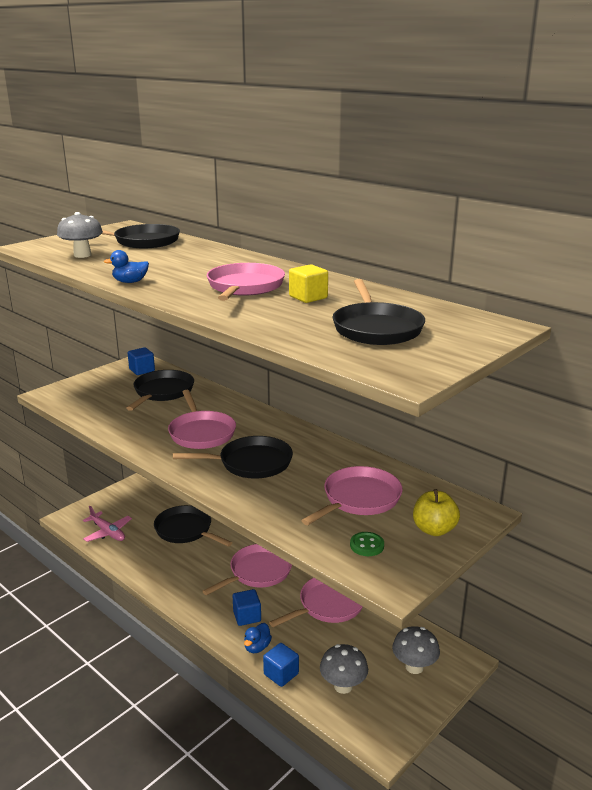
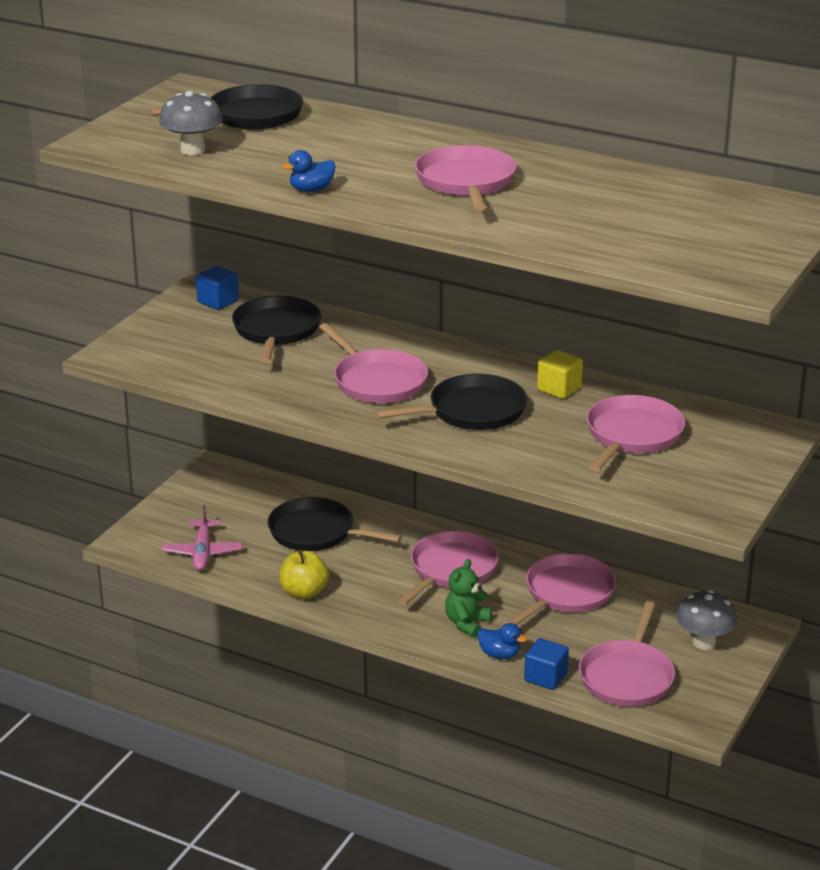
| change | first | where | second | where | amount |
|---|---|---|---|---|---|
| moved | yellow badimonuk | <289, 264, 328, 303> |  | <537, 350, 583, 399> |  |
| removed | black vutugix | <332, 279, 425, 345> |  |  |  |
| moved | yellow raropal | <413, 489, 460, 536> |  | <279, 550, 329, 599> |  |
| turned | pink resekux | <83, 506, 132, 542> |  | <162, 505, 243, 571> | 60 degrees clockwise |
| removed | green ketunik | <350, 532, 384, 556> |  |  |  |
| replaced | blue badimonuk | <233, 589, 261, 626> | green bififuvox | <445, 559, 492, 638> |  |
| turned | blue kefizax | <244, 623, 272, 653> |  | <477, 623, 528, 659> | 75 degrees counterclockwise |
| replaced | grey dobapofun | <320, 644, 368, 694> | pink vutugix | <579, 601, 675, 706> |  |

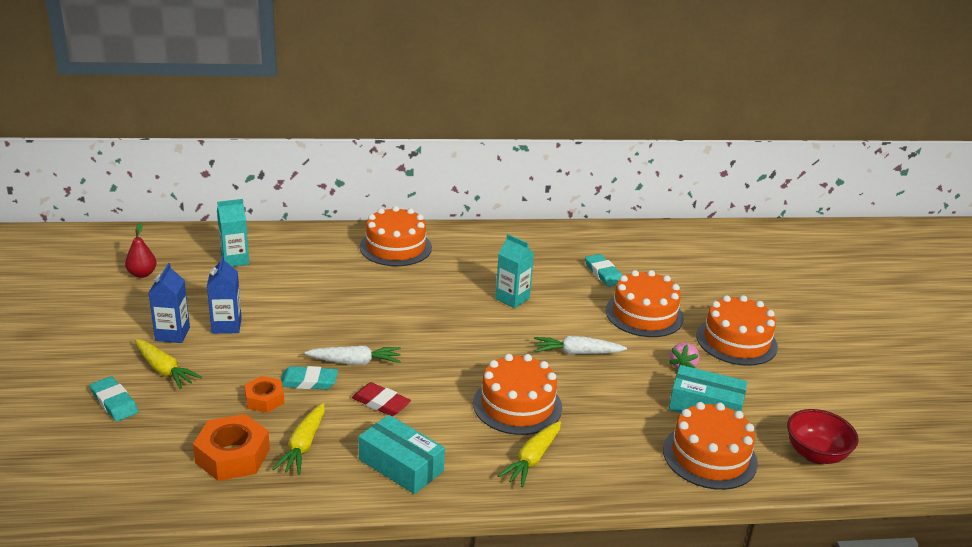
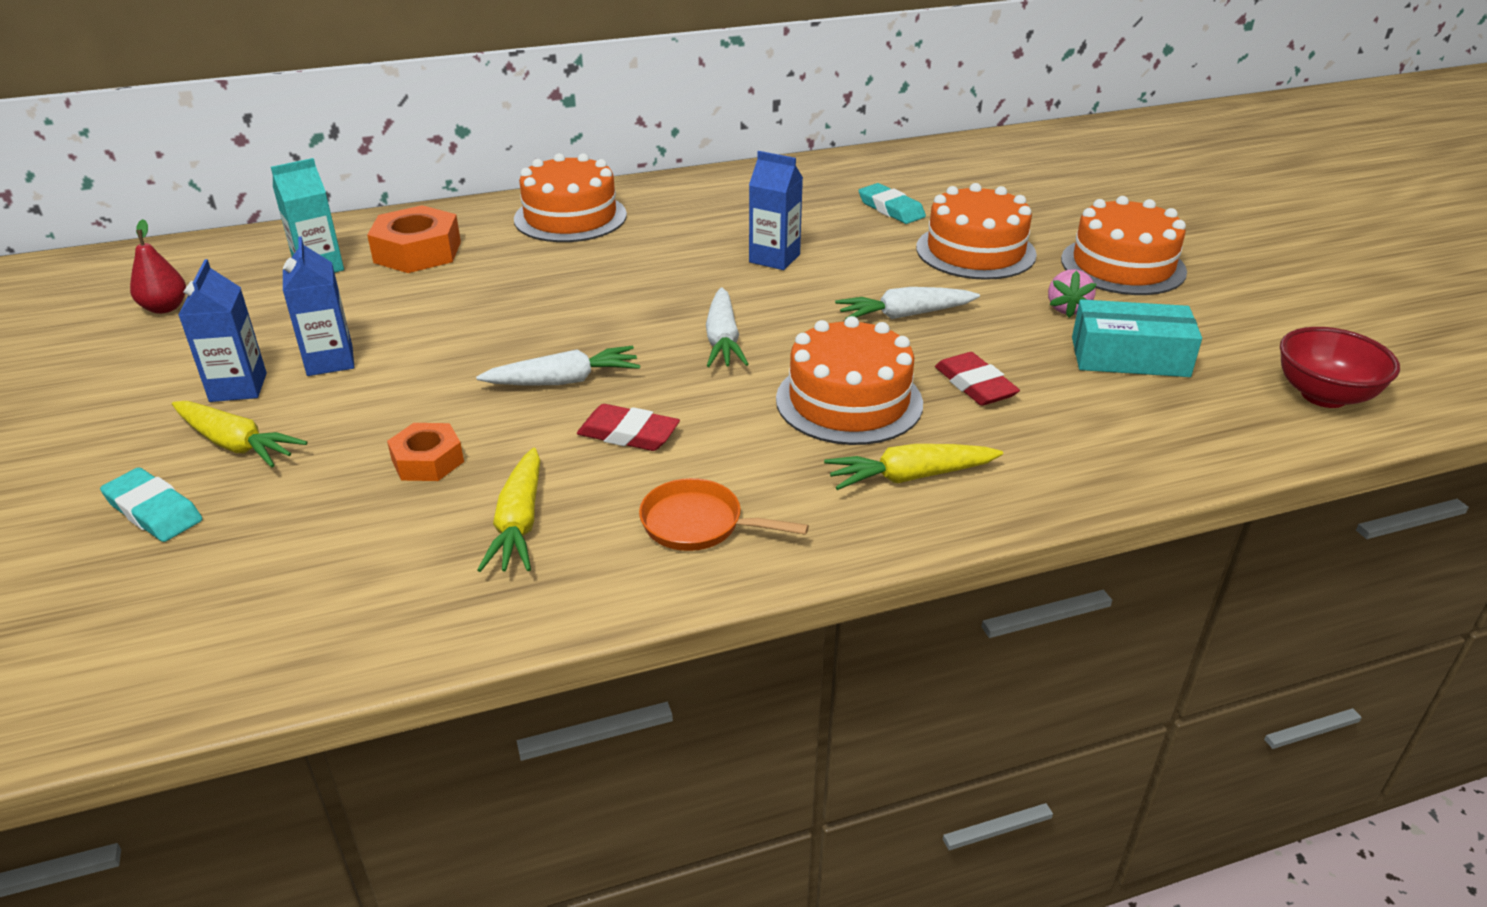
| change | first | where | second | where | amount |
|---|---|---|---|---|---|
| recoloured | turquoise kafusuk | <495, 234, 534, 308> | blue kafusuk | <749, 151, 803, 270> |  |
| removed | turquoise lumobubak | <280, 366, 338, 390> |  |  |  |
| removed | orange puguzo | <663, 402, 758, 490> |  |  |  |
| moved | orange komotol | <193, 414, 270, 481> |  | <367, 205, 461, 273> |  |
| replaced | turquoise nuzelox | <359, 415, 445, 494> | orange vutugix | <639, 478, 809, 551> |  |
| turned | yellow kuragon | <498, 421, 561, 487> |  | <824, 444, 1003, 490> | 60 degrees clockwise |
| added |  |  | white kuragon | <706, 287, 749, 367> |  |
| added |  |  | red lumobubak | <935, 352, 1020, 406> |  |

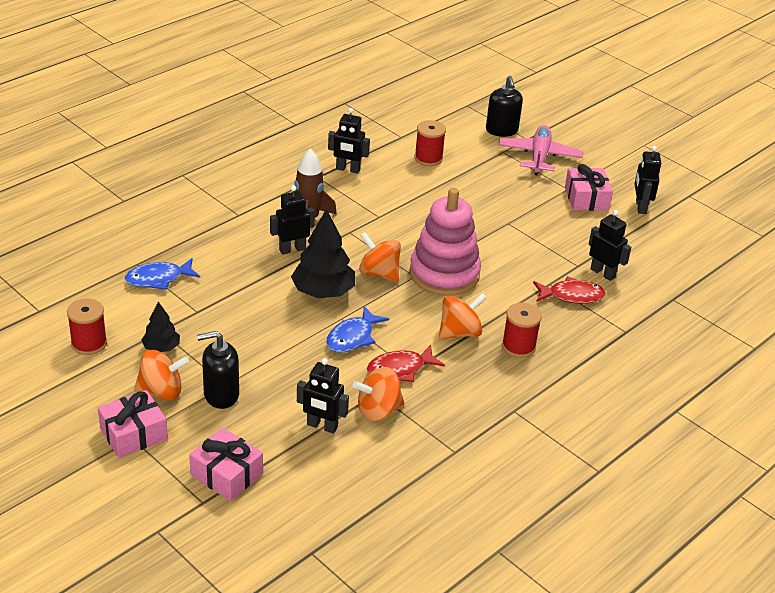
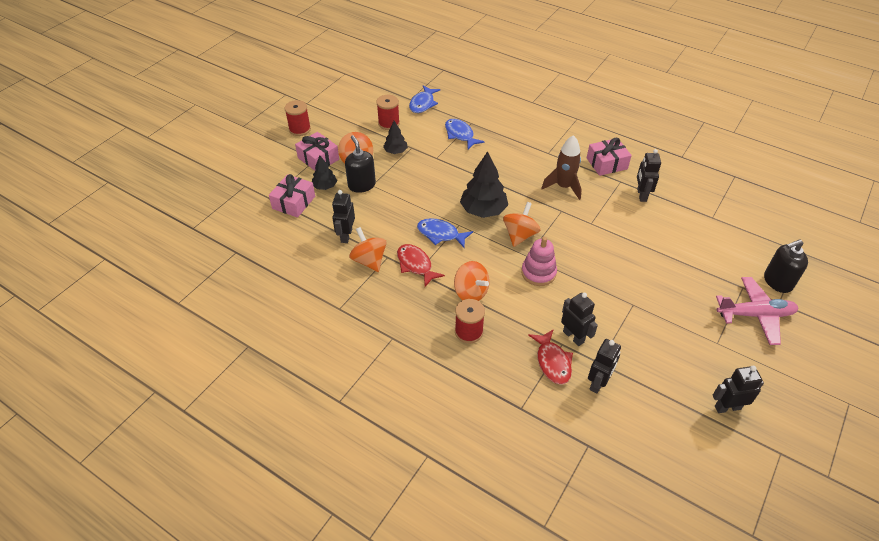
| change | first | where | second | where | amount |
|---|---|---|---|---|---|
| moved | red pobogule | <415, 120, 446, 166> |  | <285, 100, 311, 136> |  |
| moved | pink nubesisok | <565, 164, 613, 211> |  | <587, 138, 632, 176> |  |
| moved | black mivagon | <270, 185, 315, 255> |  | <561, 293, 598, 346> |  |
| resized | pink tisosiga | <410, 188, 481, 296> |  | <521, 237, 557, 286> | x0.60 |
| added |  |  | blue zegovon | <409, 85, 441, 113> |  |
| added |  |  | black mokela | <312, 156, 337, 190> |  |

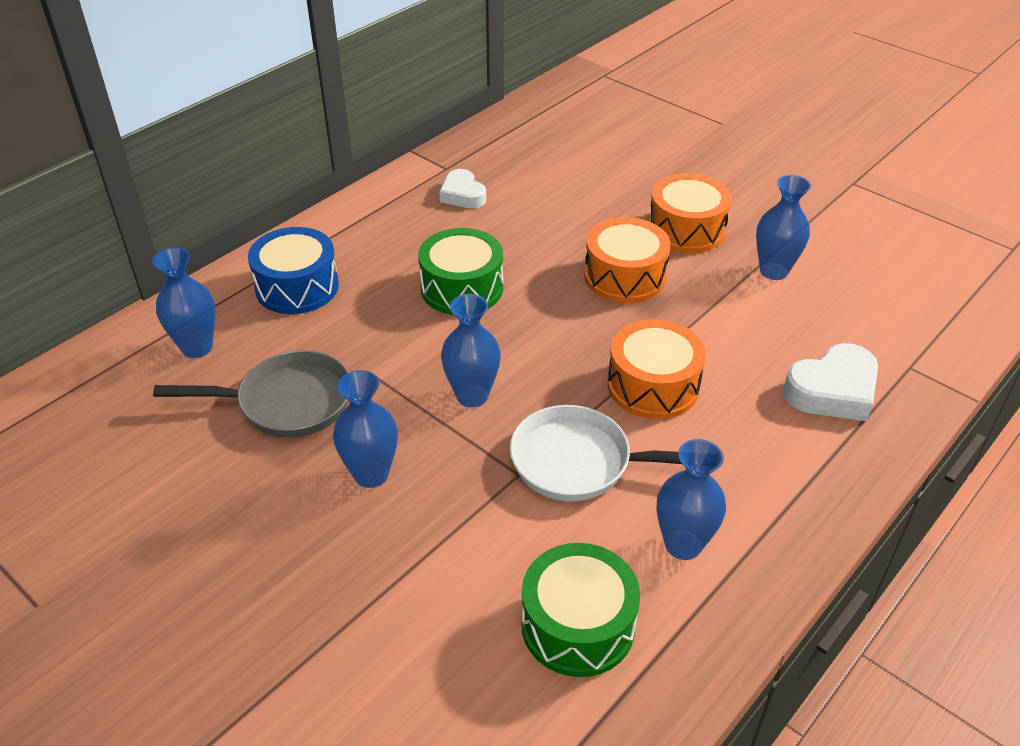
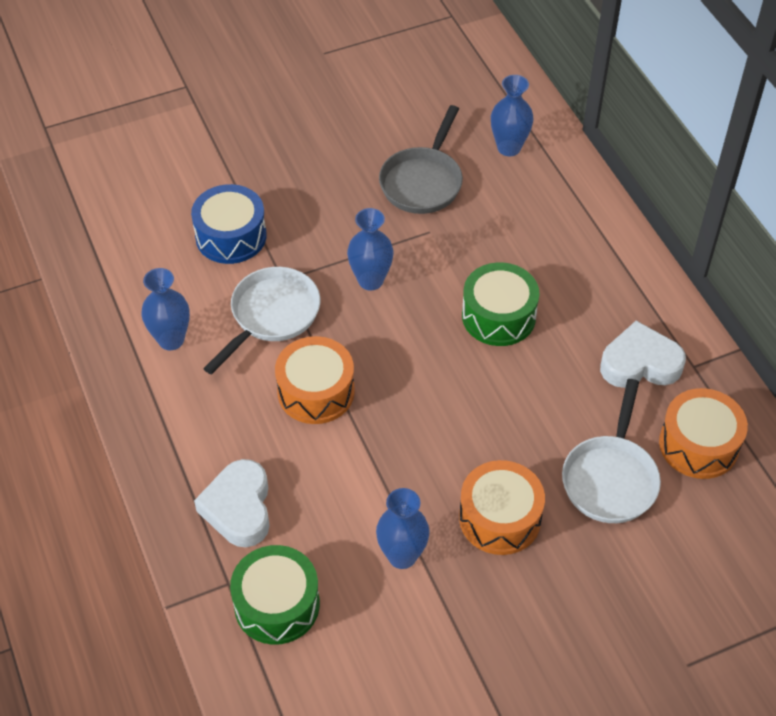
| change | first | where | second | where | amount |
|---|---|---|---|---|---|
| resized | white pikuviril | <439, 169, 486, 208> |  | <600, 321, 686, 388> | x1.51 |
| moved | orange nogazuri | <584, 217, 671, 303> |  | <659, 388, 748, 479> |  |
| moved | blue nogazuri | <248, 227, 339, 314> |  | <191, 184, 267, 264> |  |
| removed | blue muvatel | <333, 370, 398, 488> |  |  |  |
| moved | green nogazuri | <521, 543, 640, 677> |  | <230, 545, 320, 645> |  |
| added |  |  | white vutugix | <562, 379, 661, 523> |  |

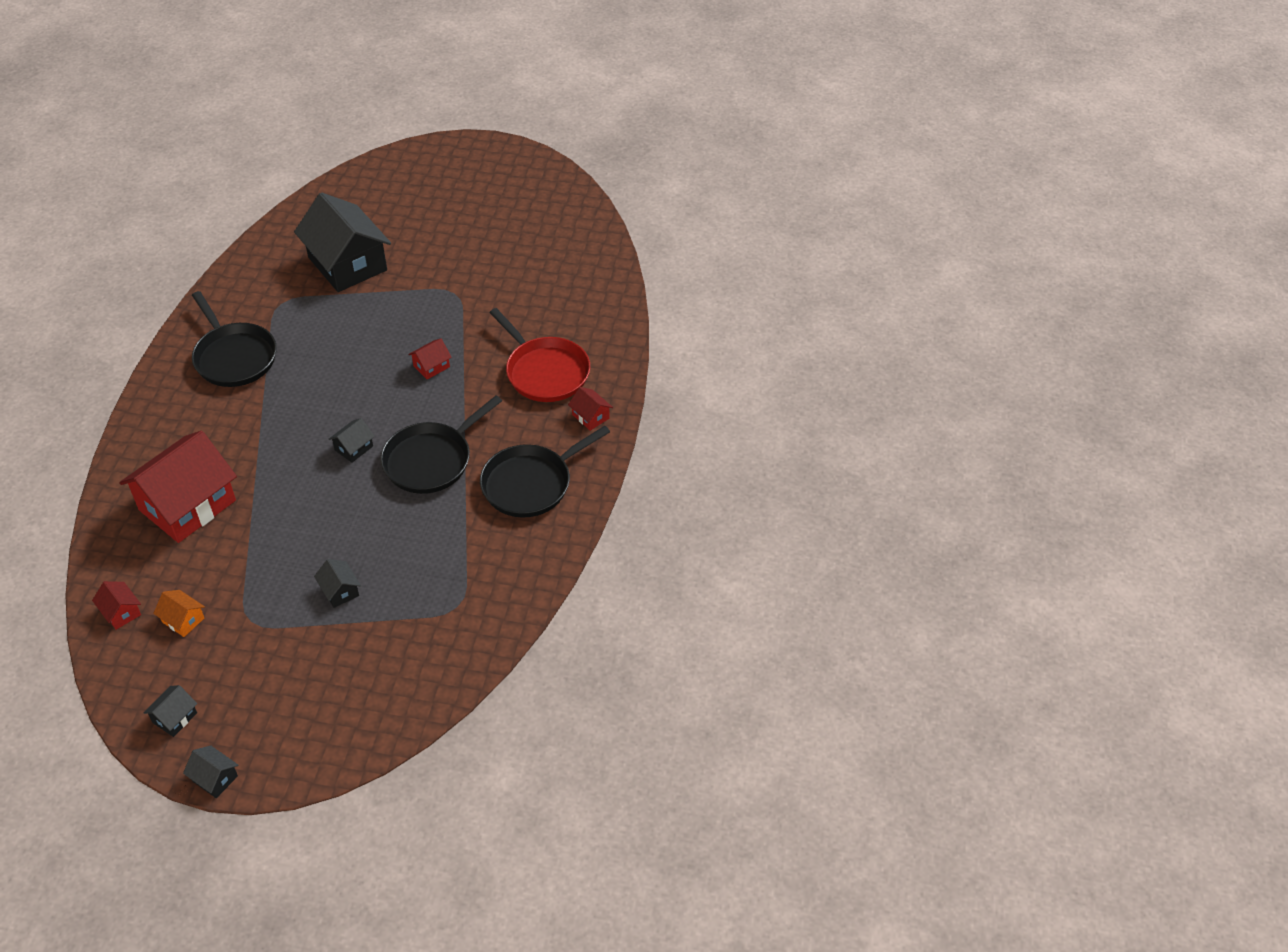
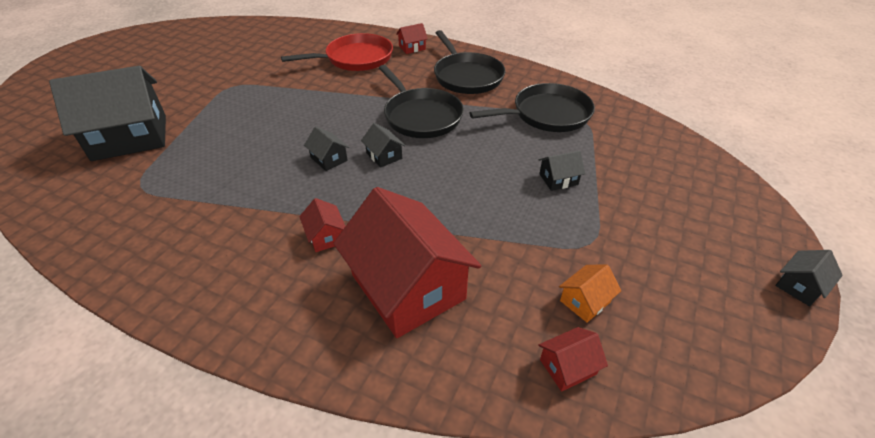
| change | first | where | second | where | amount |
|---|---|---|---|---|---|
| moved | black vutugix | <192, 291, 277, 387> |  | <470, 83, 595, 132> |  |
| moved | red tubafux | <408, 338, 452, 380> |  | <299, 198, 345, 252> |  |
| moved | black tubafux | <143, 685, 197, 737> |  | <304, 127, 349, 171> |  |

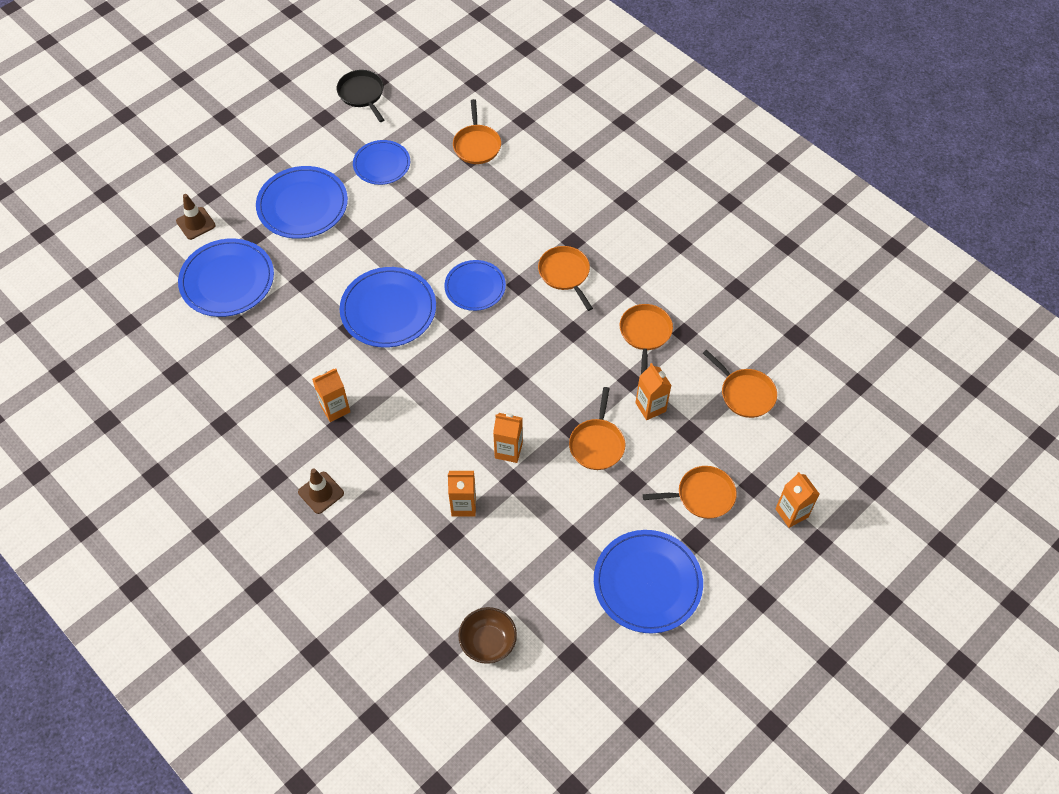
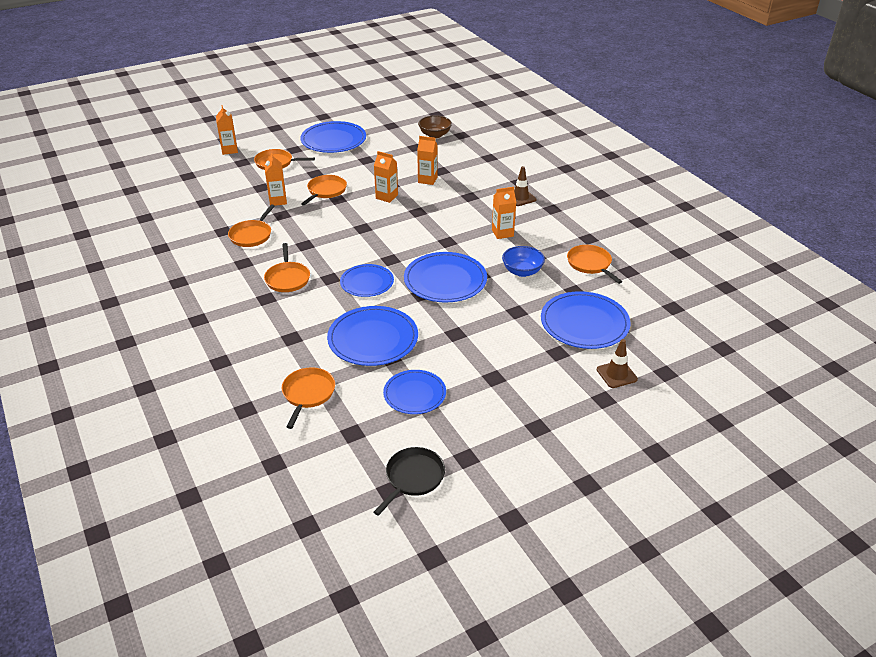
| change | first | where | second | where | amount |
|---|---|---|---|---|---|
| turned | black vutugix | <337, 70, 384, 122> |  | <374, 447, 445, 516> | 135 degrees counterclockwise |
| moved | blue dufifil | <256, 166, 348, 239> |  | <327, 306, 418, 366> |  |
| moved | orange vutugix | <703, 350, 777, 418> |  | <567, 245, 622, 284> |  |
| added |  |  | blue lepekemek | <502, 246, 545, 277> |  |

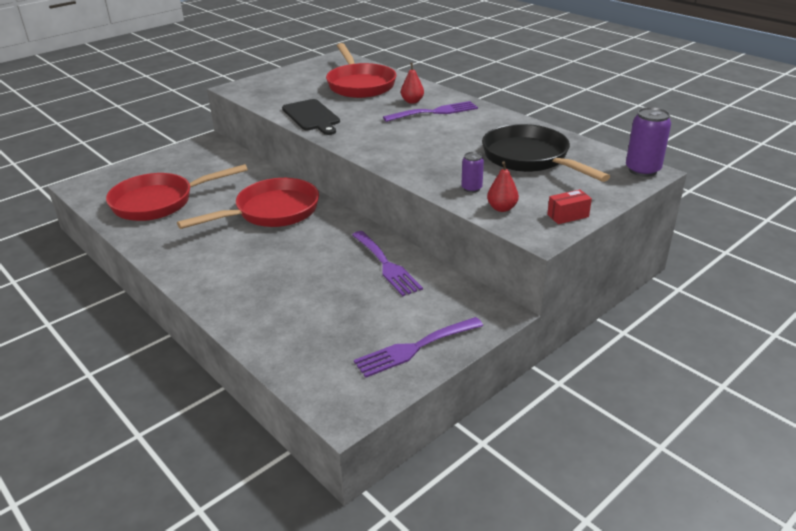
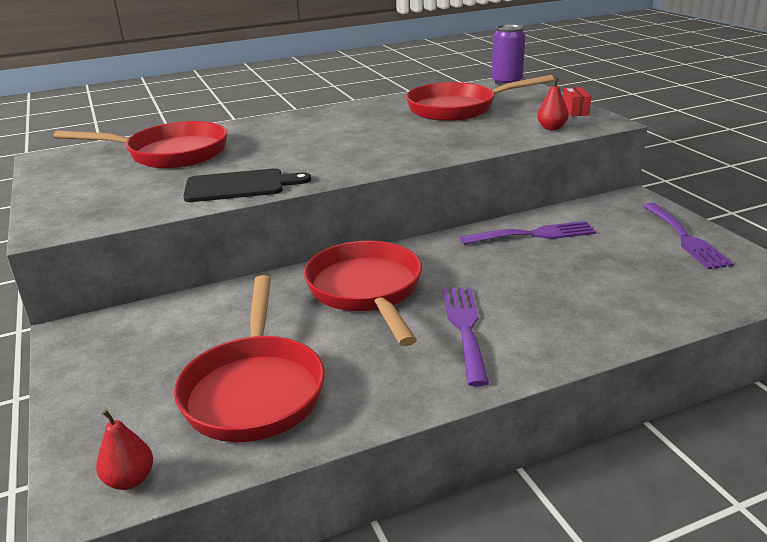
| change | first | where | second | where | amount |
|---|---|---|---|---|---|
| moved | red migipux | <401, 63, 424, 104> |  | <96, 410, 153, 490> |  |
| moved | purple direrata | <383, 101, 478, 122> |  | <443, 287, 489, 386> |  |
| recoloured | black vutugix | <482, 124, 610, 182> | red vutugix | <406, 75, 554, 121> |  |
| removed | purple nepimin | <461, 152, 484, 193> |  |  |  |

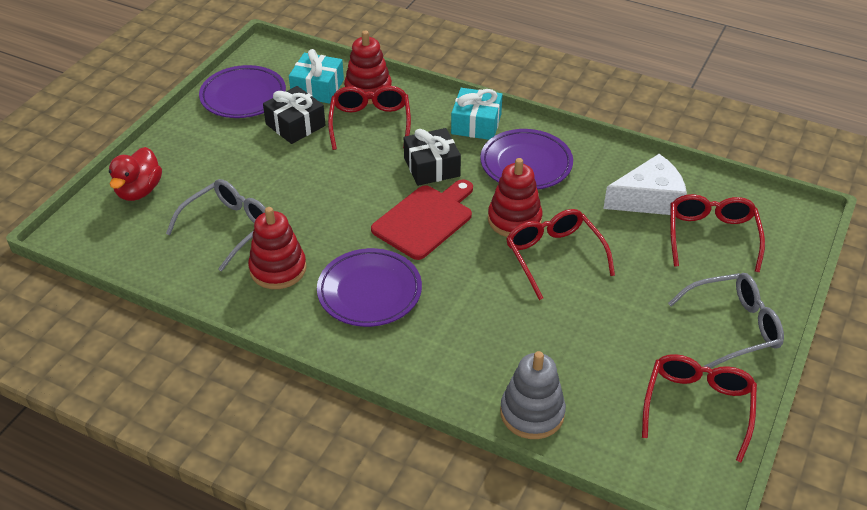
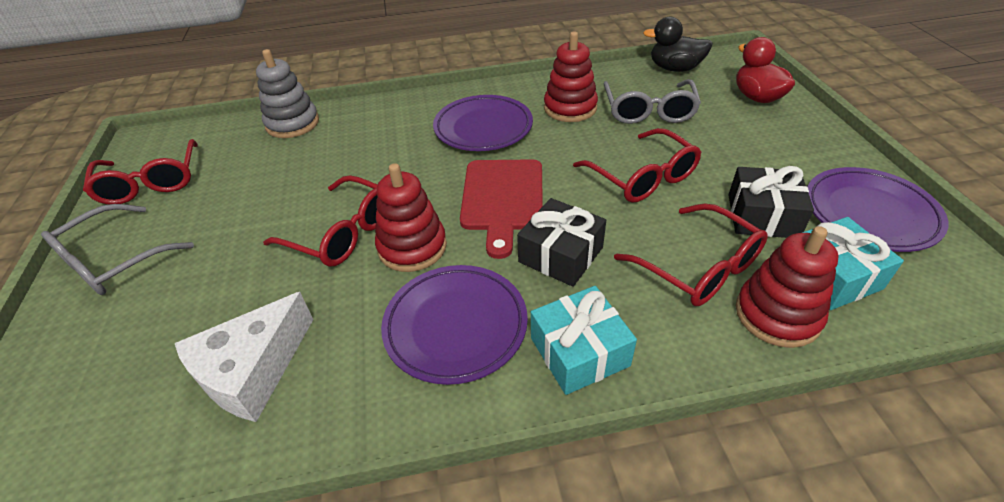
| change | first | where | second | where | amount |
|---|---|---|---|---|---|
| moved | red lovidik | <670, 194, 765, 272> |  | <573, 128, 701, 202> |  |
| added |  |  | black kefizax | <643, 16, 713, 72> |  |

